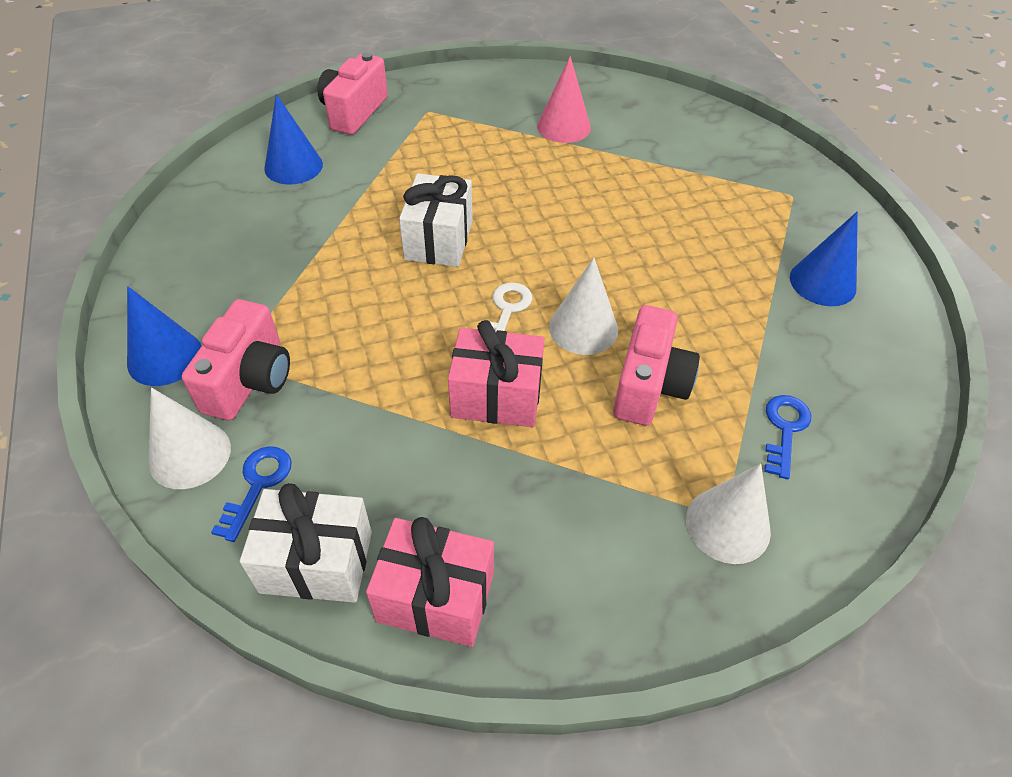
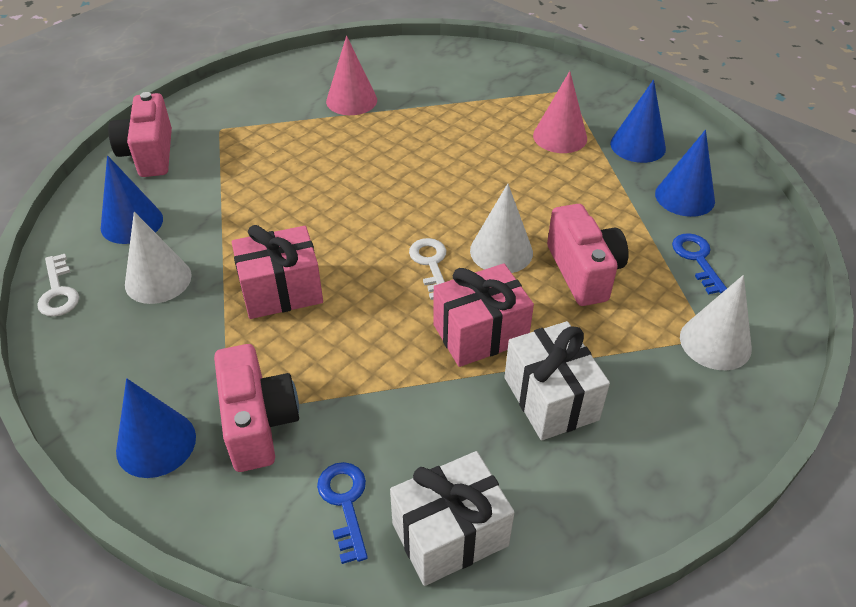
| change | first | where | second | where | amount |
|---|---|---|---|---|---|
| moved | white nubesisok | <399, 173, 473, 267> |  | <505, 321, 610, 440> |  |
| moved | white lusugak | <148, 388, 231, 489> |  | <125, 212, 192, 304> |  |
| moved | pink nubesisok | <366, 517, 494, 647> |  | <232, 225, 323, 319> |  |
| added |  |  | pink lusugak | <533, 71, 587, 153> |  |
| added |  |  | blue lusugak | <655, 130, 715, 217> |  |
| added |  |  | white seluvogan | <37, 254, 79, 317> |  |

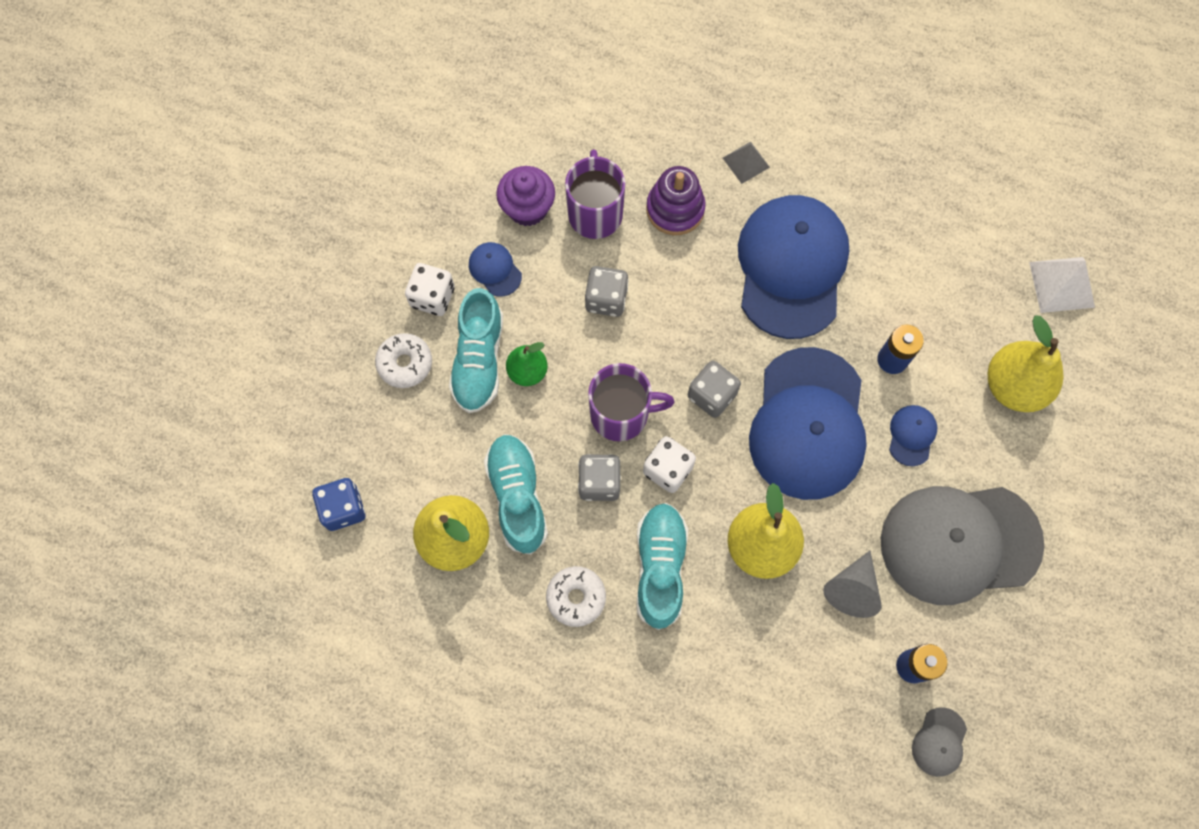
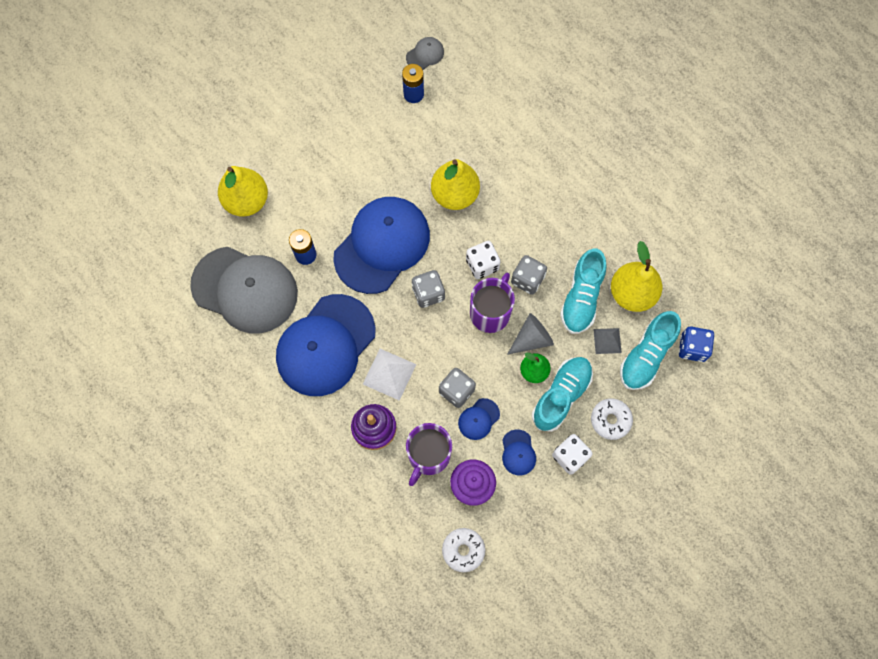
| change | first | where | second | where | amount |
|---|---|---|---|---|---|
| moved | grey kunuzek | <723, 142, 770, 184> |  | <593, 328, 622, 354> |  |
| moved | white kunuzek | <1029, 257, 1095, 313> |  | <363, 349, 416, 401> |  |
| turned | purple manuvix | <588, 363, 674, 441> |  | <470, 273, 515, 333> | 90 degrees clockwise |
| moved | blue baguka | <889, 405, 937, 466> |  | <458, 398, 500, 440> |  |
| moved | grey baguka | <881, 486, 1044, 605> |  | <190, 247, 298, 333> |  |
| moved | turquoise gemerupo | <637, 503, 688, 630> |  | <620, 311, 681, 390> |  |
| moved | grey lusugak | <823, 551, 882, 618> |  | <507, 313, 554, 355> |  |
| moved | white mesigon | <546, 566, 606, 627> |  | <442, 528, 485, 572> |  |

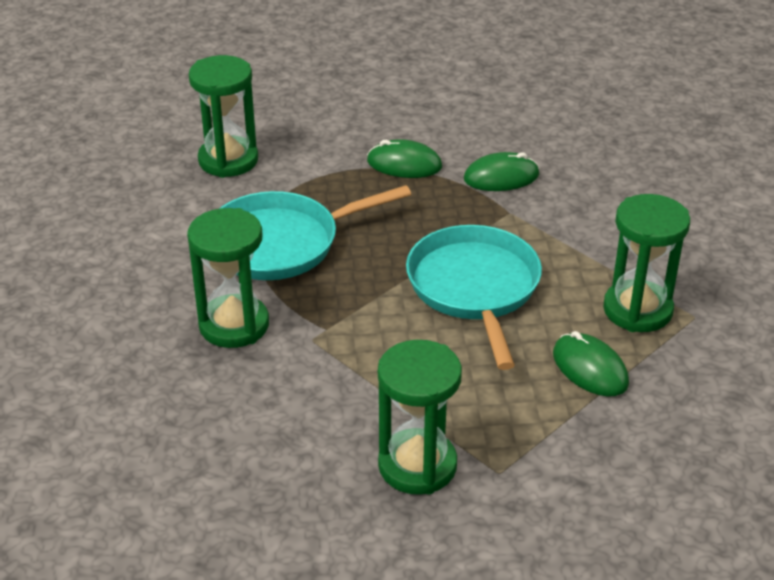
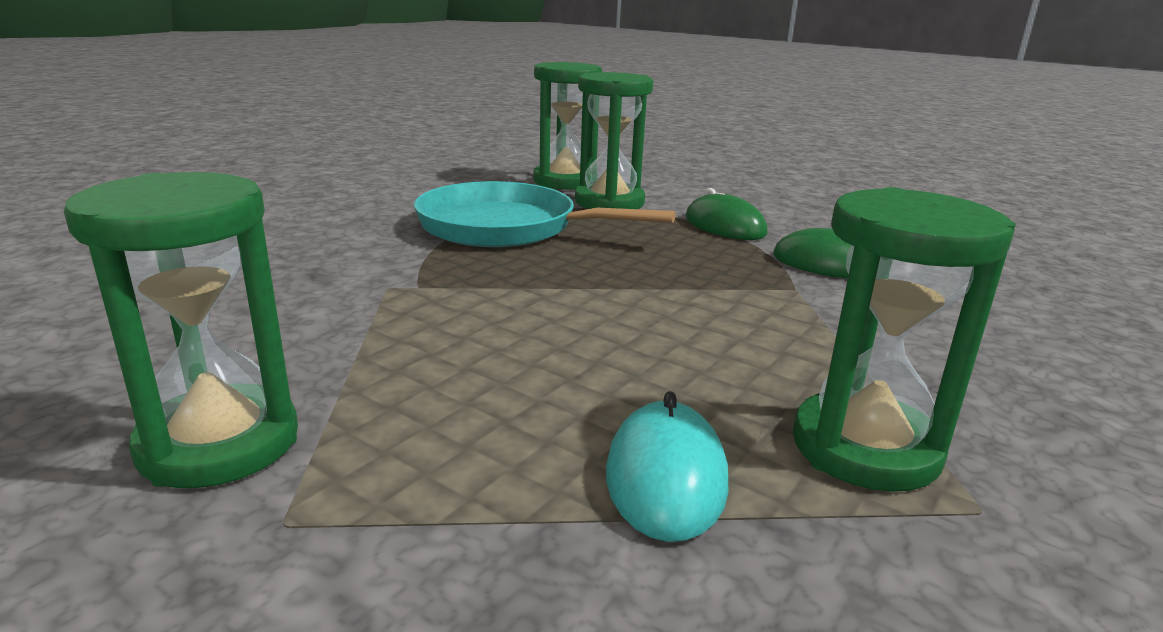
| change | first | where | second | where | amount |
|---|---|---|---|---|---|
| moved | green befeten | <187, 208, 269, 348> |  | <575, 72, 653, 209> |  |
| removed | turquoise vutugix | <406, 225, 542, 370> |  |  |  |
| recoloured | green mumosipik | <553, 331, 629, 396> | turquoise mumosipik | <606, 391, 728, 542> |  |

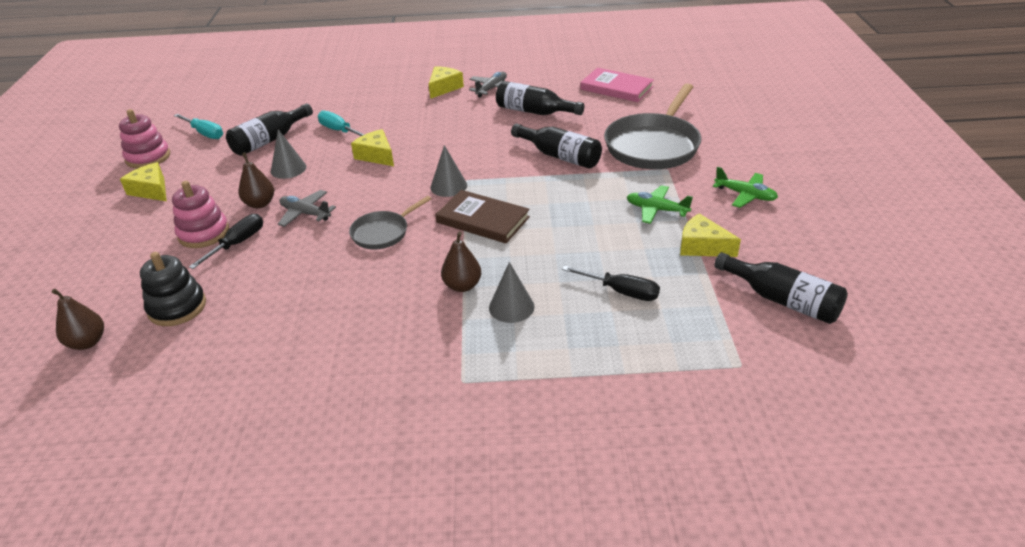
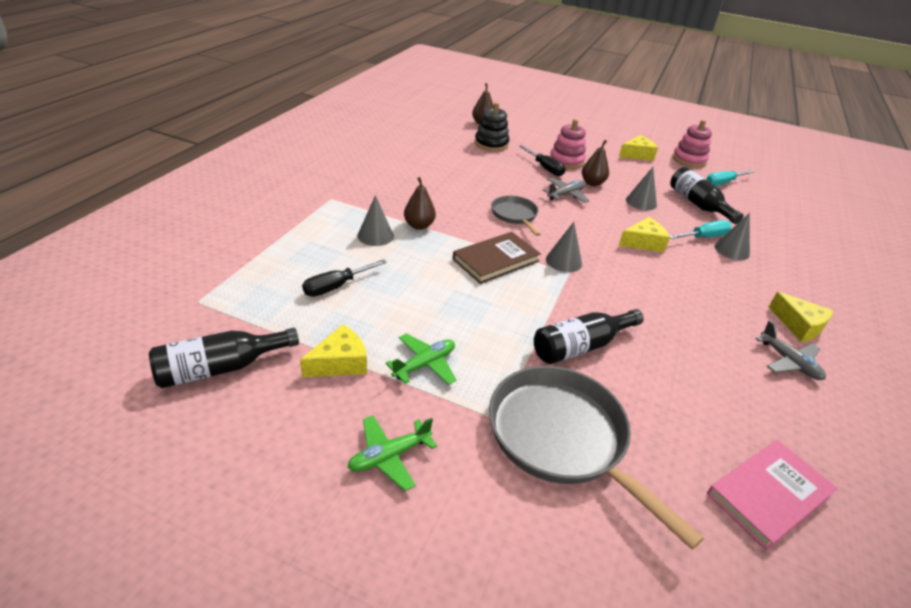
| change | first | where | second | where | amount |
|---|---|---|---|---|---|
| removed | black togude | <496, 81, 584, 115> |  |  |  |
| added |  |  | grey lusugak | <715, 213, 750, 260> |  |

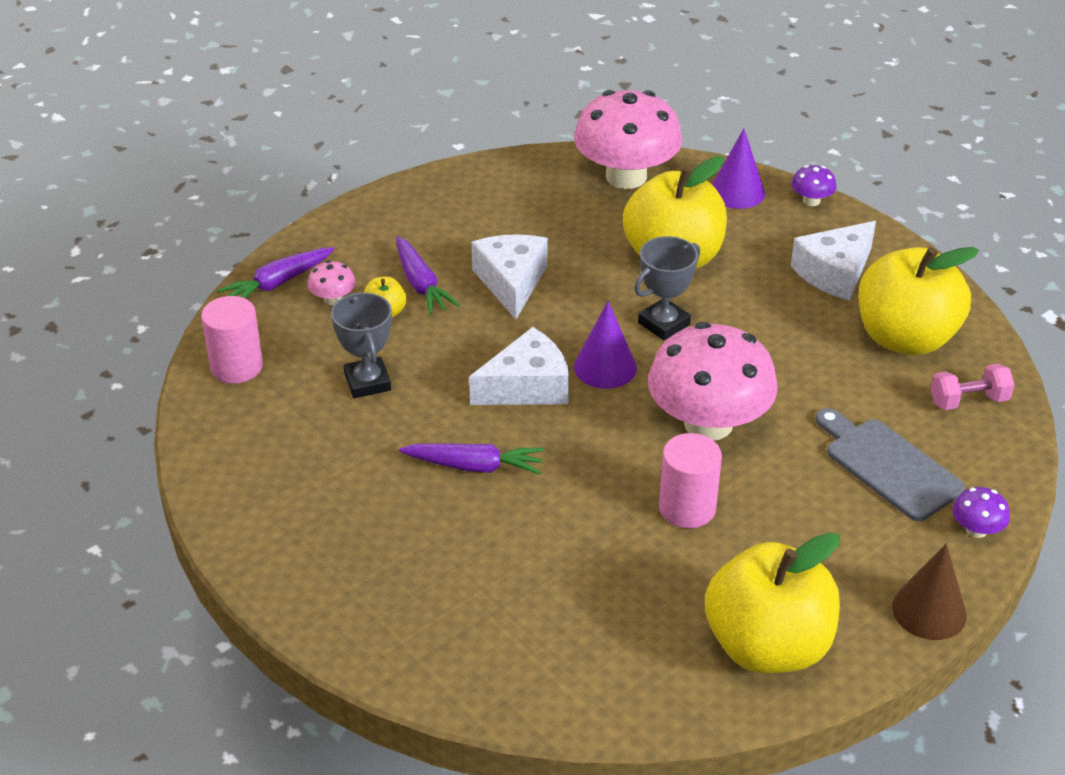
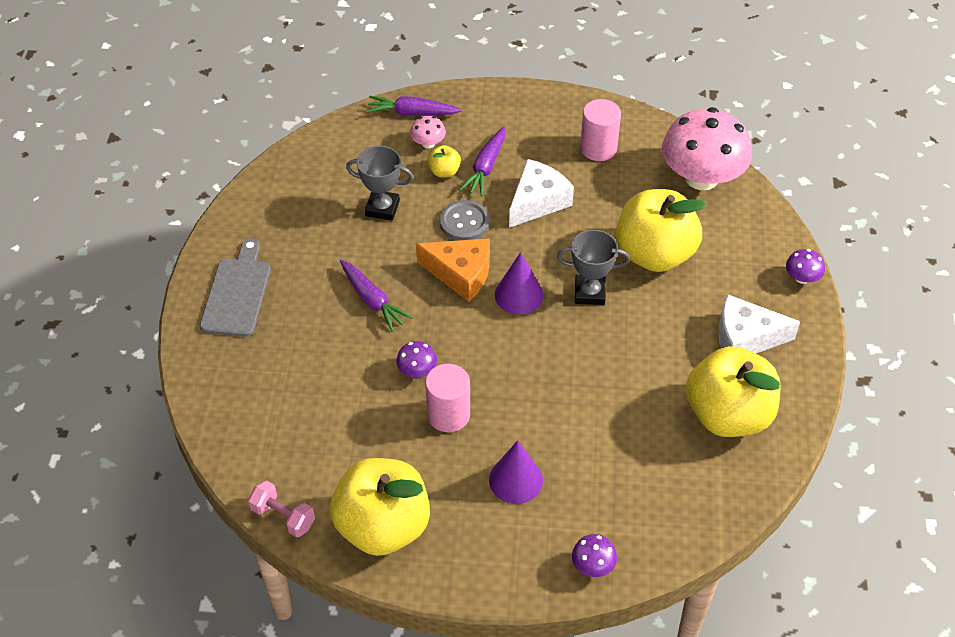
| change | first | where | second | where | amount |
|---|---|---|---|---|---|
| moved | purple lusugak | <712, 129, 765, 209> |  | <489, 440, 543, 504> |  |
| turned | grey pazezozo | <331, 292, 392, 398> |  | <346, 146, 414, 221> | 75 degrees clockwise |
| moved | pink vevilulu | <201, 296, 263, 383> |  | <580, 99, 621, 161> |  |
| removed | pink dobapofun | <648, 322, 778, 441> |  |  |  |
| recoloured | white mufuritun | <469, 327, 569, 405> | orange mufuritun | <416, 238, 490, 302> |  |
| moved | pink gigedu | <930, 364, 1014, 410> |  | <248, 480, 315, 538> |  |
| moved | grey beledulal | <815, 408, 965, 521> |  | <200, 238, 271, 337> |  |
| removed | brown lusugak | <892, 544, 967, 640> |  |  |  |
| added |  |  | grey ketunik | <440, 200, 490, 241> |  |
| added |  |  | purple dobapofun | <396, 341, 437, 377> |  |

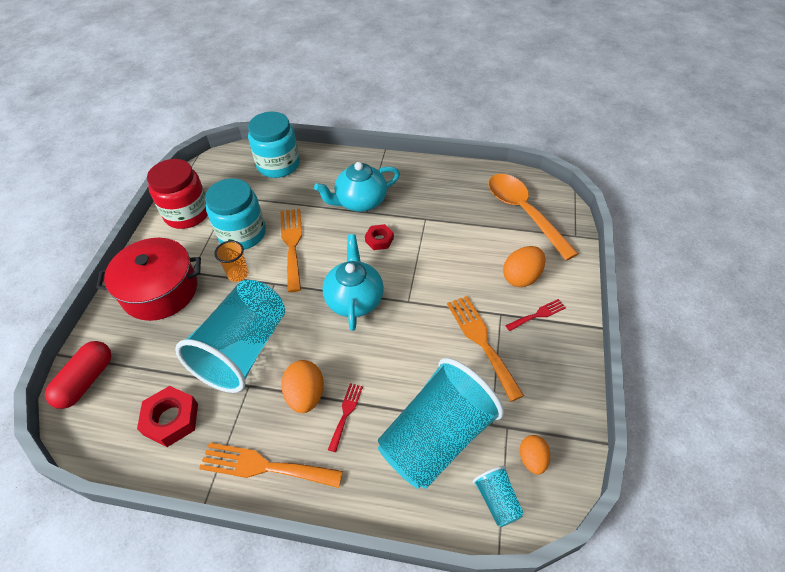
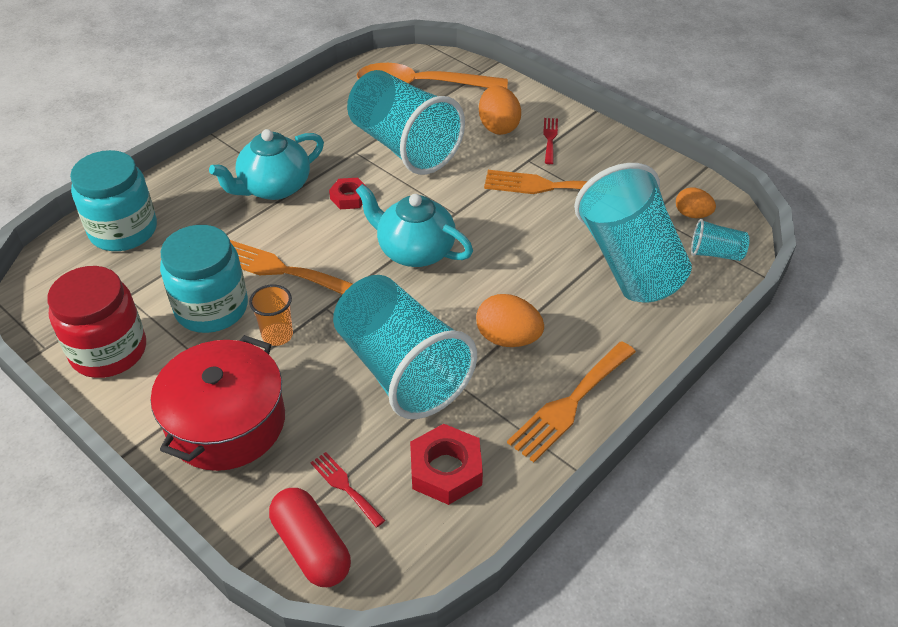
| change | first | where | second | where | amount |
|---|---|---|---|---|---|
| turned | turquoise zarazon | <314, 162, 400, 212> |  | <209, 129, 324, 200> | 45 degrees clockwise |
| moved | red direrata | <328, 383, 363, 452> |  | <310, 452, 385, 527> |  |
| added |  |  | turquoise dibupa | <347, 70, 465, 175> |  |

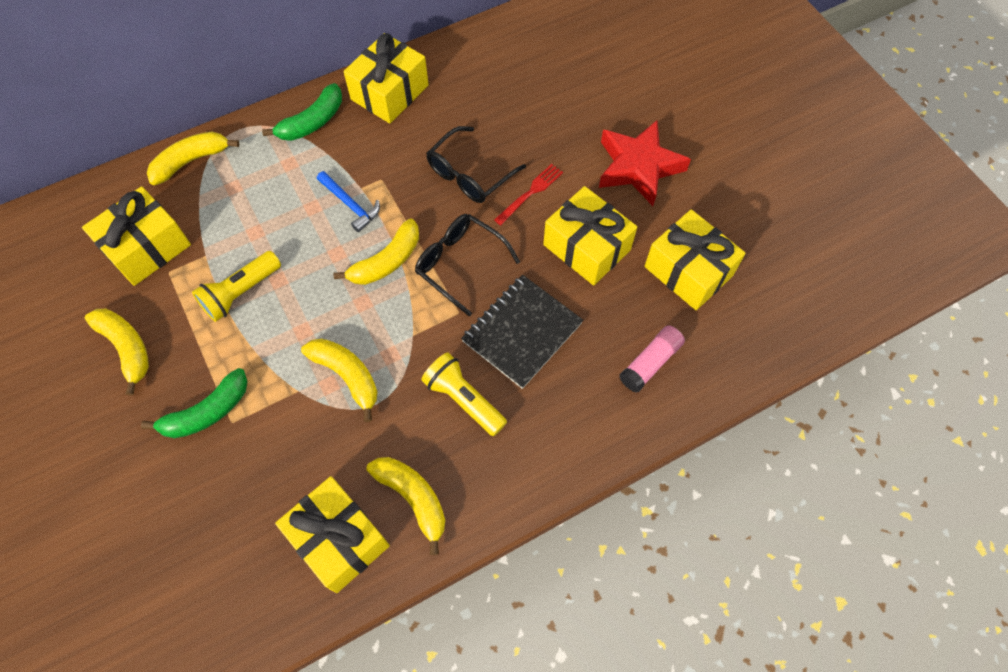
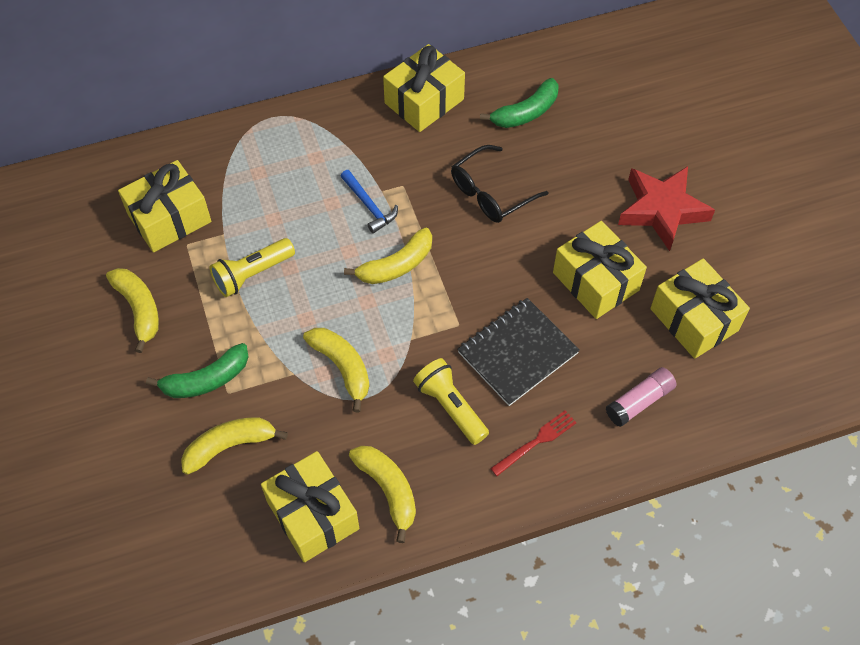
| change | first | where | second | where | amount |
|---|---|---|---|---|---|
| moved | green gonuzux | <262, 83, 342, 141> |  | <480, 78, 558, 128> |  |
| moved | yellow gonuzux | <147, 132, 239, 185> |  | <181, 417, 288, 475> |  |
| moved | red direrata | <494, 164, 563, 225> |  | <490, 410, 577, 476> |  |
| removed | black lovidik | <415, 214, 520, 317> |  |  |  |

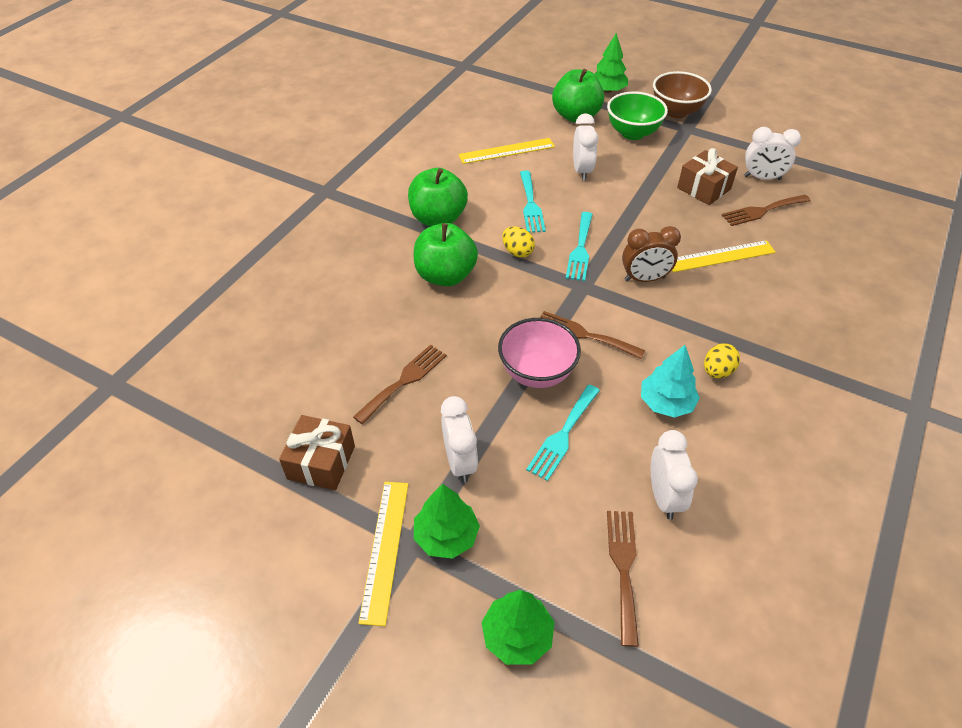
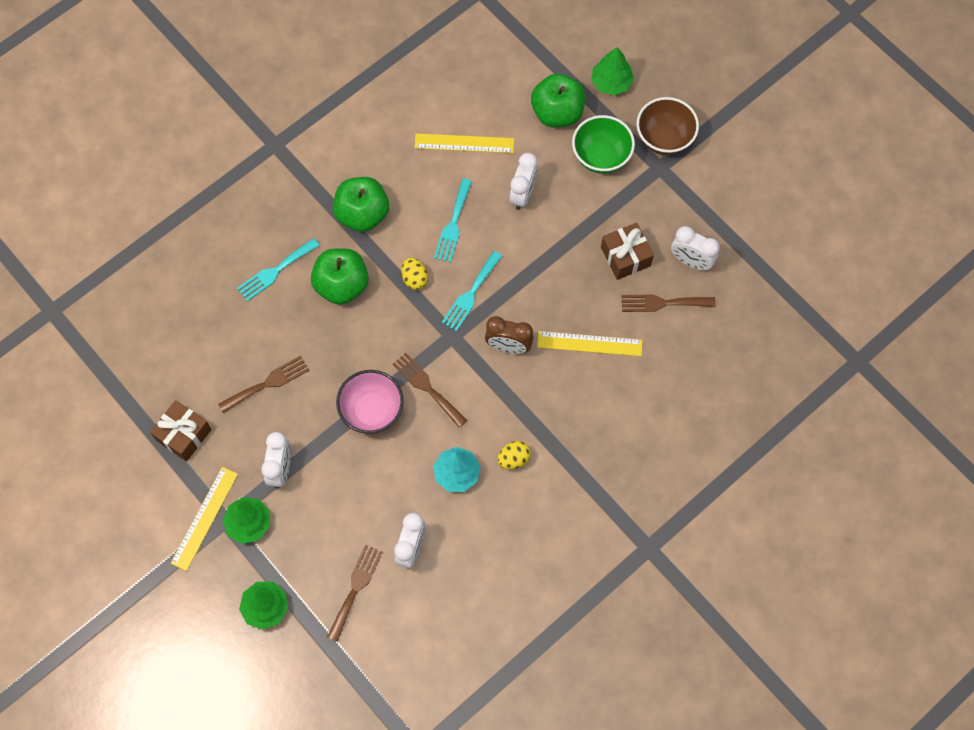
| change | first | where | second | where | amount |
|---|---|---|---|---|---|
| moved | turquoise direrata | <526, 385, 600, 481> |  | <237, 238, 320, 301> |  |

